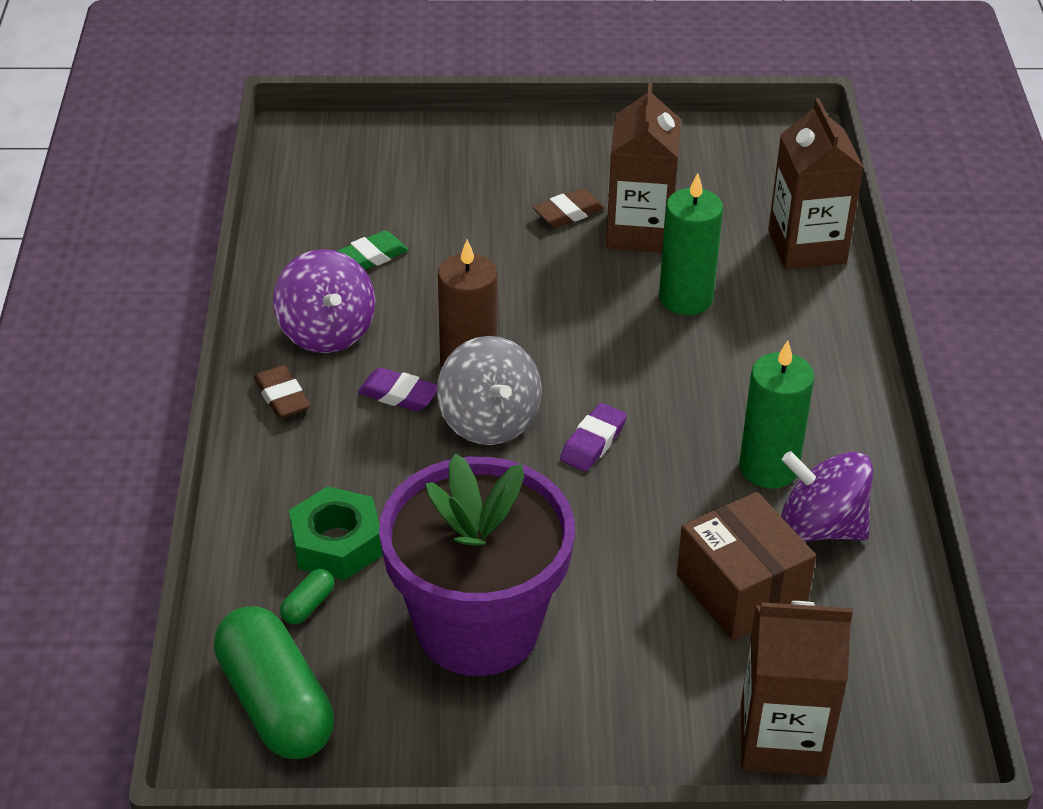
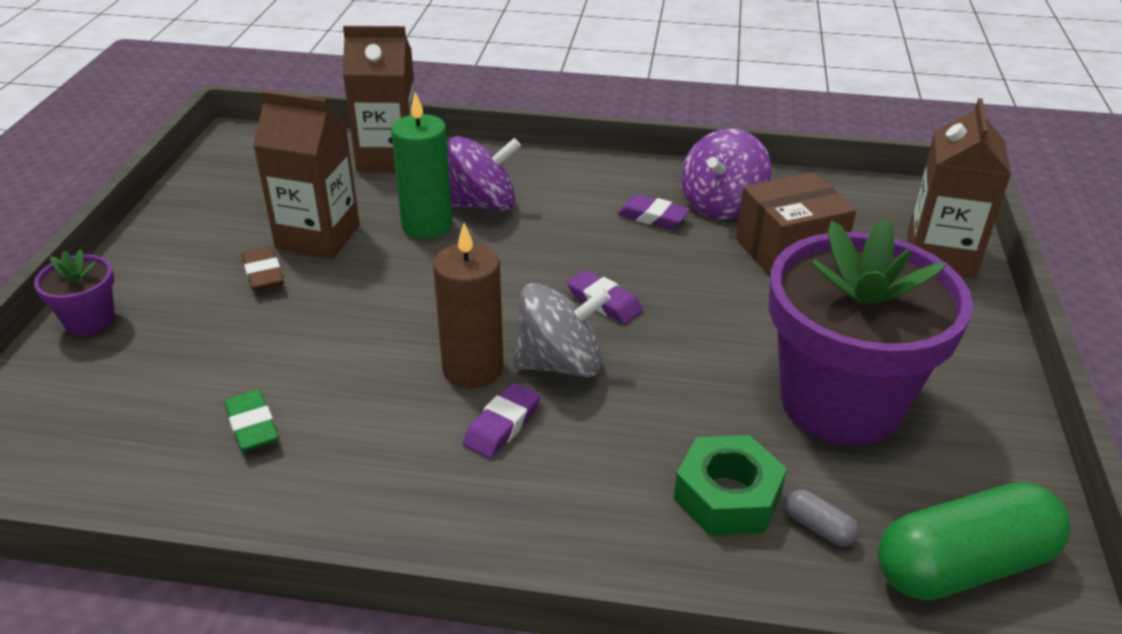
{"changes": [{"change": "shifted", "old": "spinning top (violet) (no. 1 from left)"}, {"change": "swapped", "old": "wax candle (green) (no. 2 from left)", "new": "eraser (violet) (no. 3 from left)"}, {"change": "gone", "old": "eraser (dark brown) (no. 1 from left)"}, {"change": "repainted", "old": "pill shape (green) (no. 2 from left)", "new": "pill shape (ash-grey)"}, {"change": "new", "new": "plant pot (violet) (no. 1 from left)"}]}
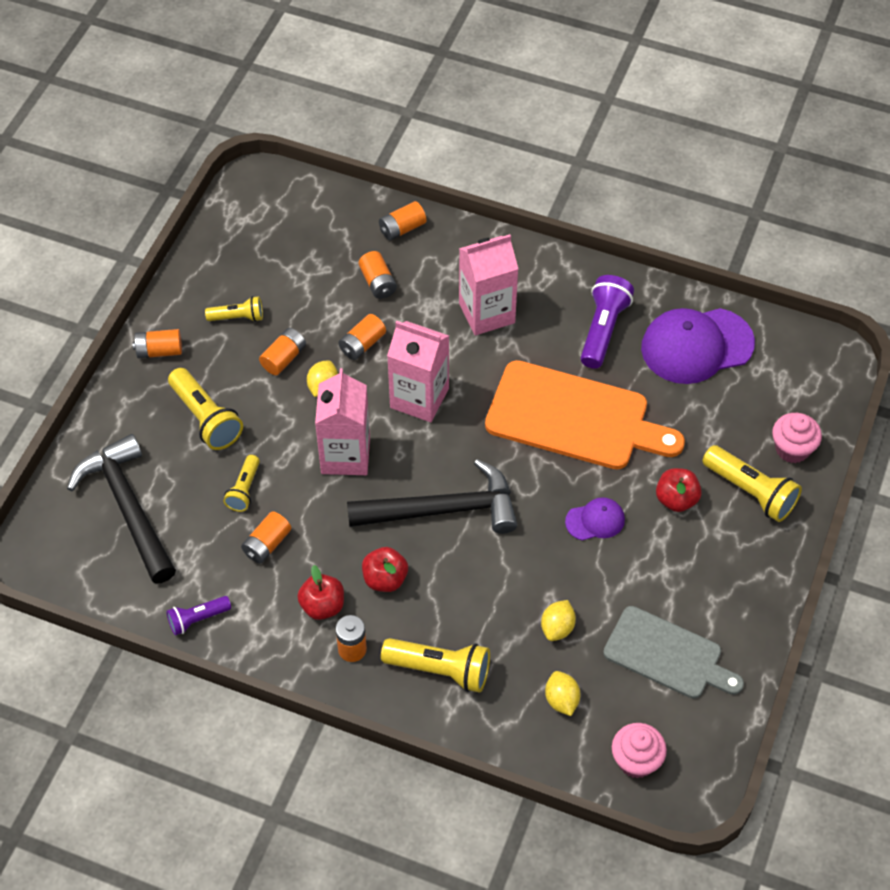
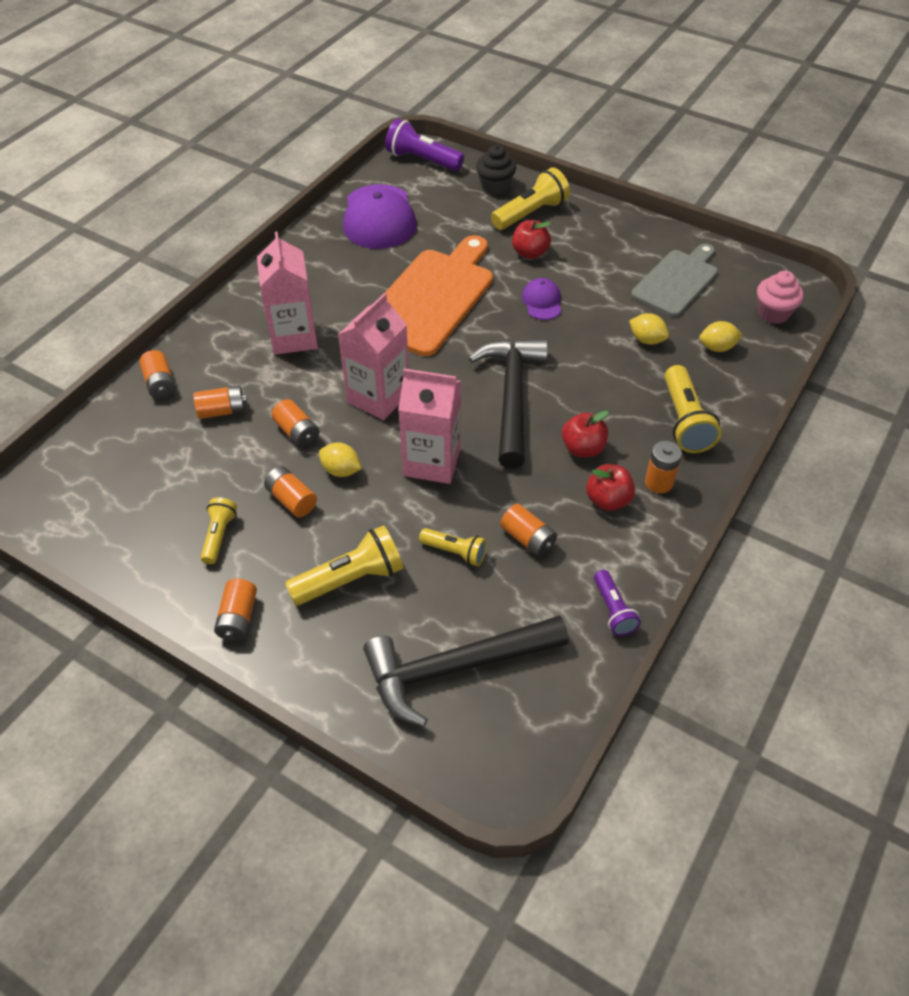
{"changes": [{"change": "shifted", "old": "flashlight (violet) (no. 2 from left in the first image)", "new": "flashlight (violet) (no. 1 from left)"}, {"change": "repainted", "old": "fairy cake (rose-pink) (no. 2 from left)", "new": "fairy cake (jet-black)"}, {"change": "rotated", "old": "flashlight (bright yellow) (no. 4 from left in the first image)", "degrees": 150}]}
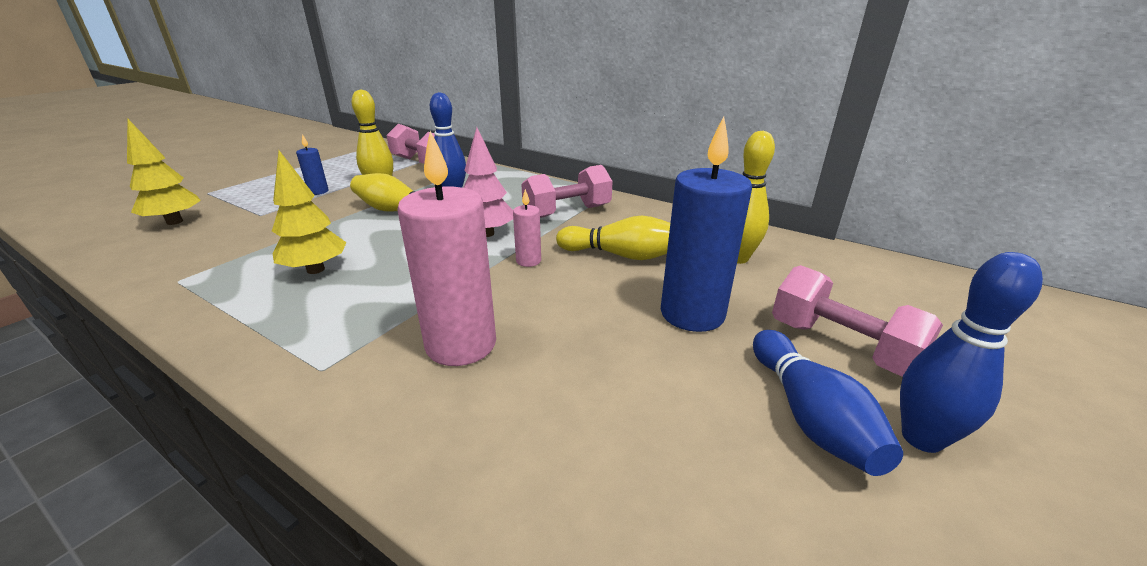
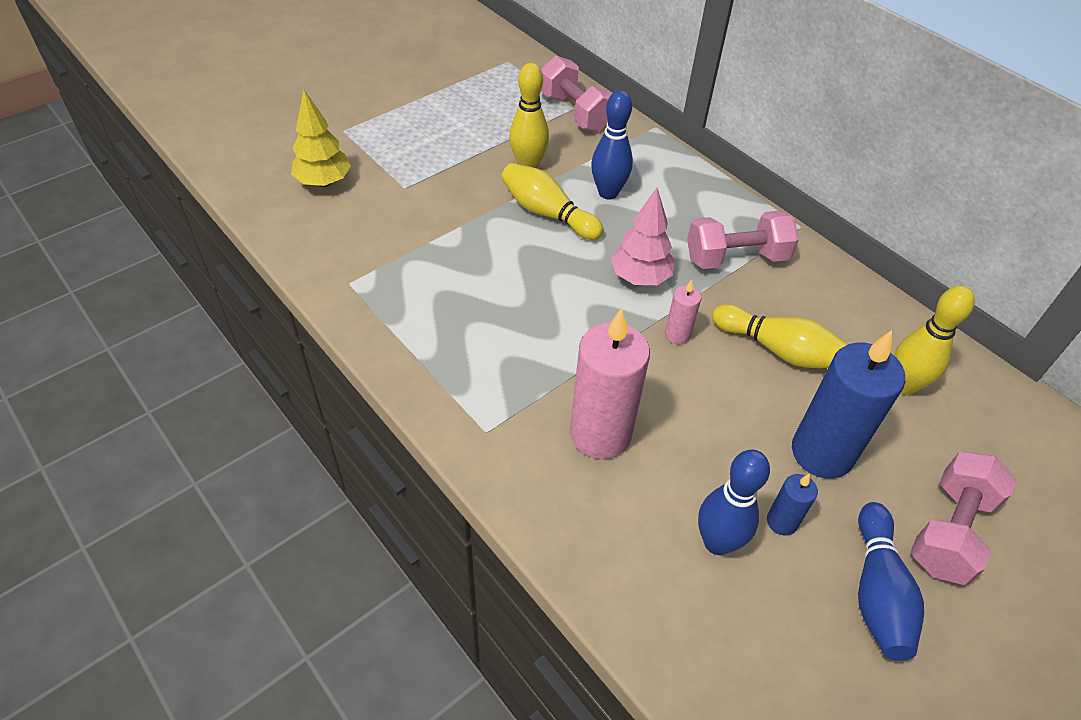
{"changes": [{"change": "shifted", "old": "wax candle (cobalt) (no. 1 from left)"}, {"change": "gone", "old": "toy tree (bright yellow) (no. 2 from left)"}, {"change": "shifted", "old": "tenpin (cobalt) (no. 3 from left in the first image)", "new": "tenpin (cobalt) (no. 2 from left)"}, {"change": "rotated", "old": "hand weight (rose-pink) (no. 3 from left)", "degrees": 60}]}
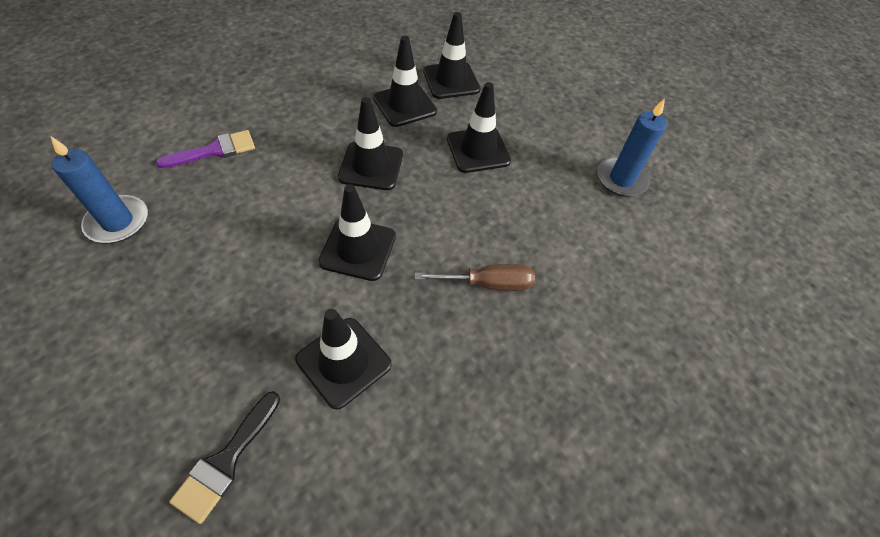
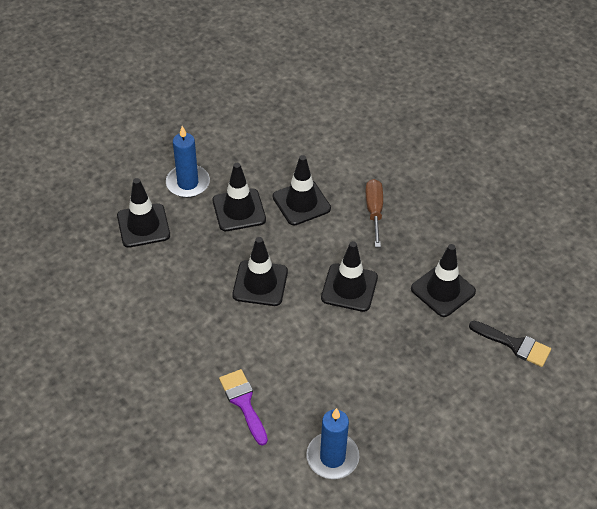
{"changes": [{"change": "shifted", "old": "traffic cone (jet-black) (no. 4 from left)"}, {"change": "shifted", "old": "wax candle (cobalt) (no. 2 from left in the first image)", "new": "wax candle (cobalt) (no. 1 from left)"}]}
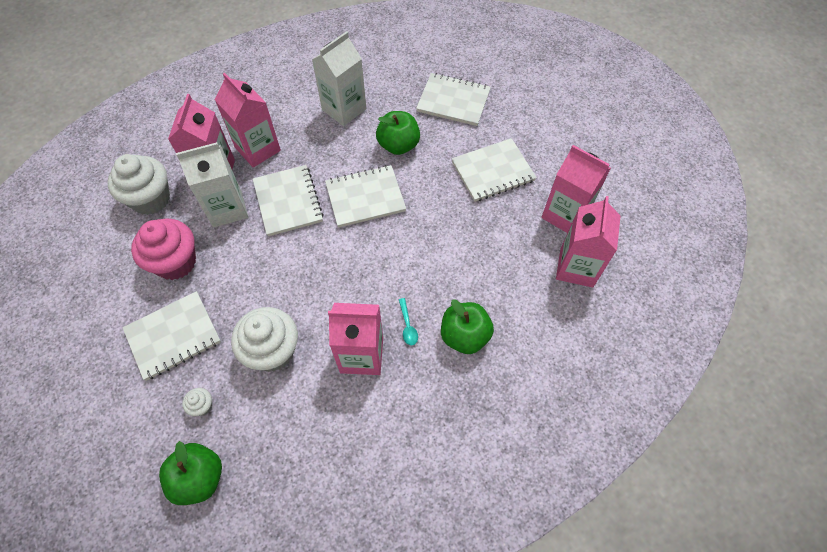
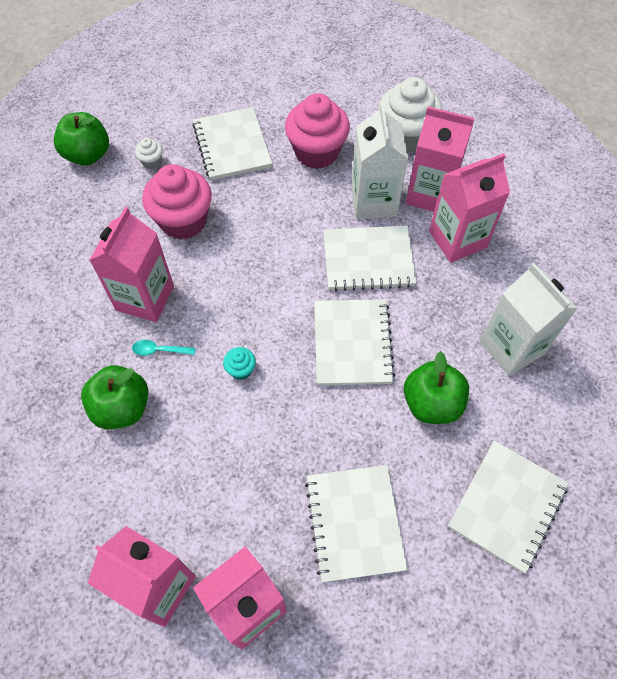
{"changes": [{"change": "repainted", "old": "fairy cake (white) (no. 3 from left)", "new": "fairy cake (rose-pink) (no. 1 from left)"}, {"change": "new", "new": "fairy cake (teal)"}]}
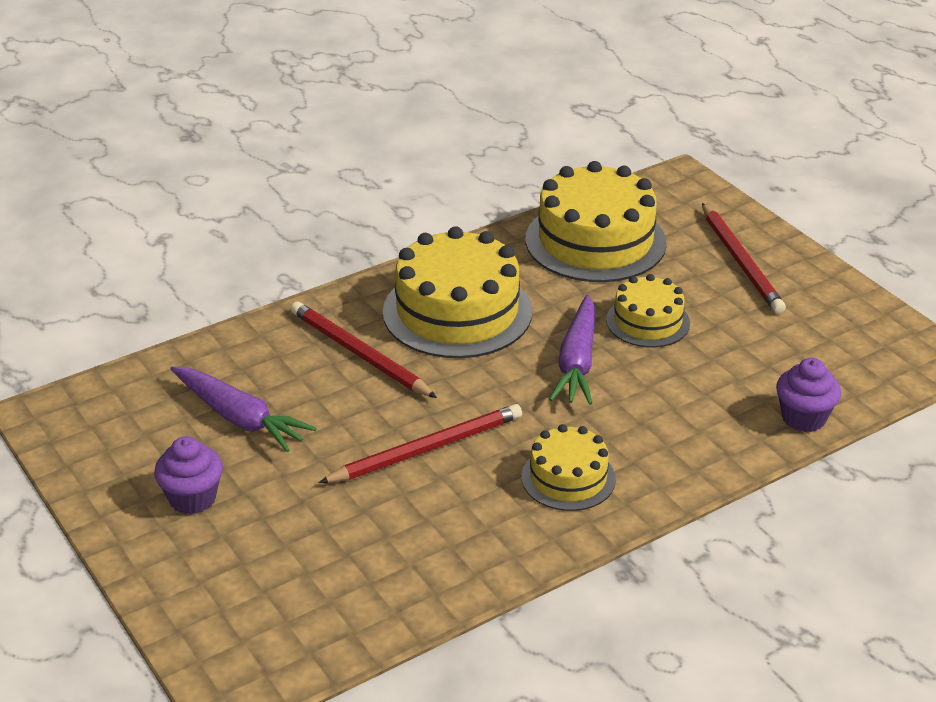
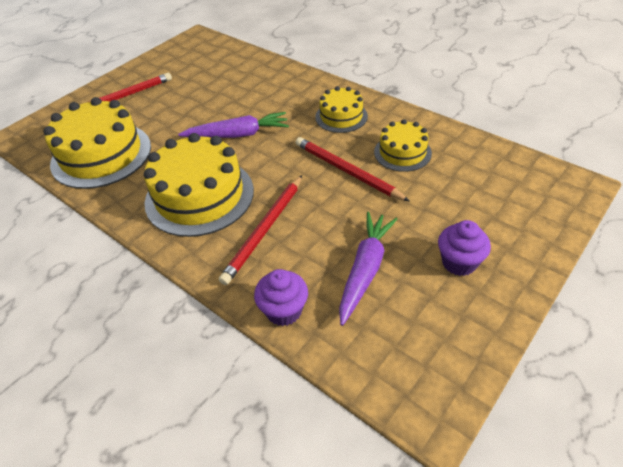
{"changes": [{"change": "shifted", "old": "layer cake (bright yellow) (no. 4 from left)"}, {"change": "shifted", "old": "fairy cake (violet) (no. 2 from left in the first image)", "new": "fairy cake (violet) (no. 1 from left)"}]}
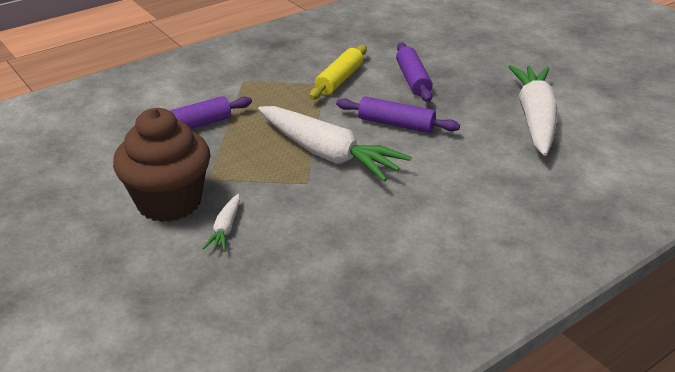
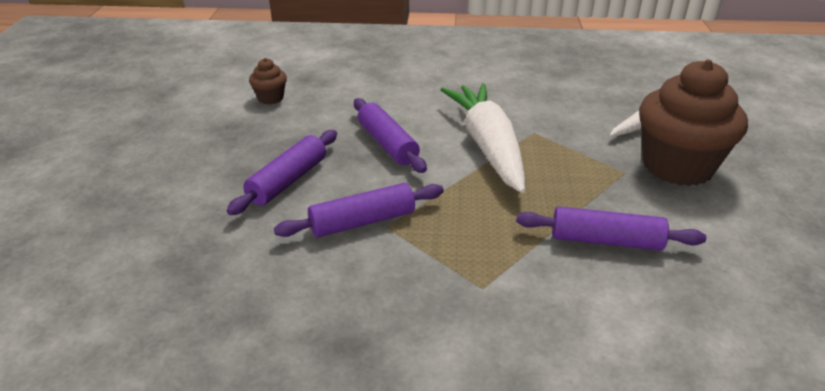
{"changes": [{"change": "repainted", "old": "rolling pin (bright yellow)", "new": "rolling pin (violet) (no. 2 from left)"}, {"change": "swapped", "old": "carrot (white) (no. 3 from left)", "new": "fairy cake (dark brown) (no. 1 from left)"}]}
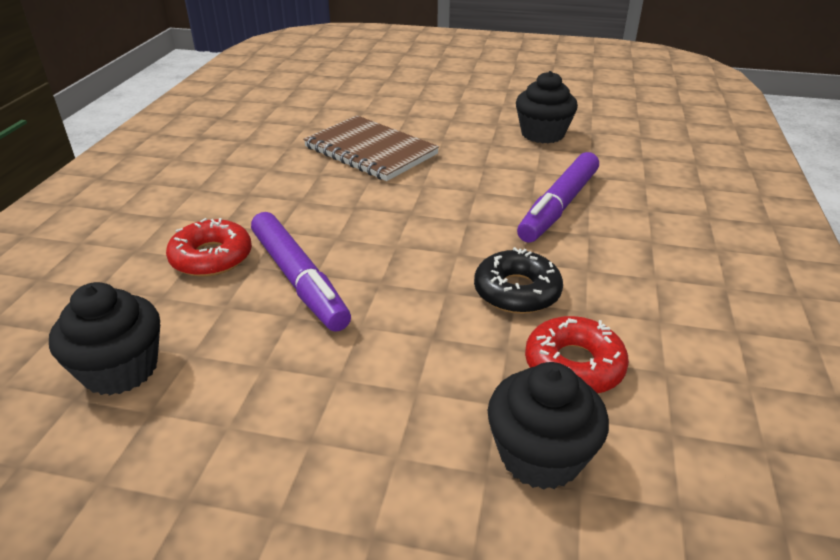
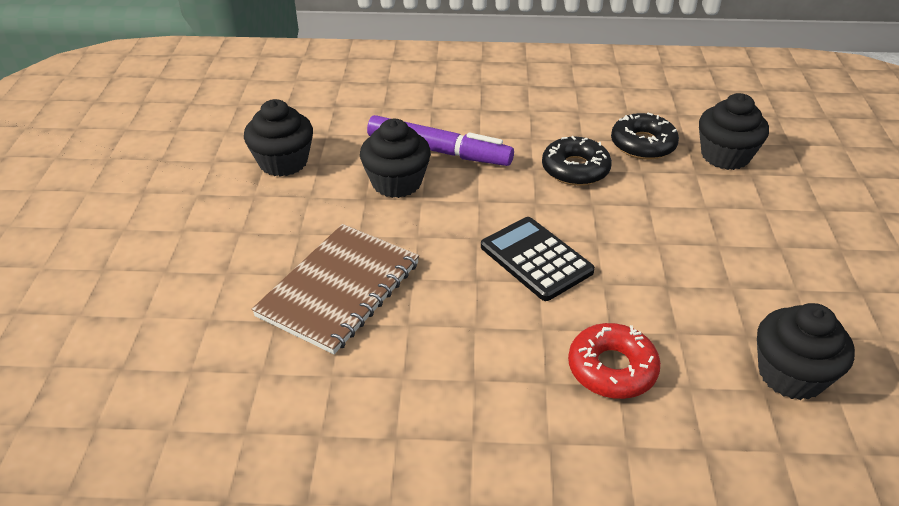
{"changes": [{"change": "gone", "old": "marker pen (violet) (no. 1 from left)"}, {"change": "repainted", "old": "glazed donut (crimson) (no. 2 from left)", "new": "glazed donut (jet-black) (no. 2 from left)"}, {"change": "new", "new": "fairy cake (jet-black) (no. 2 from left)"}, {"change": "new", "new": "adding machine (jet-black)"}]}
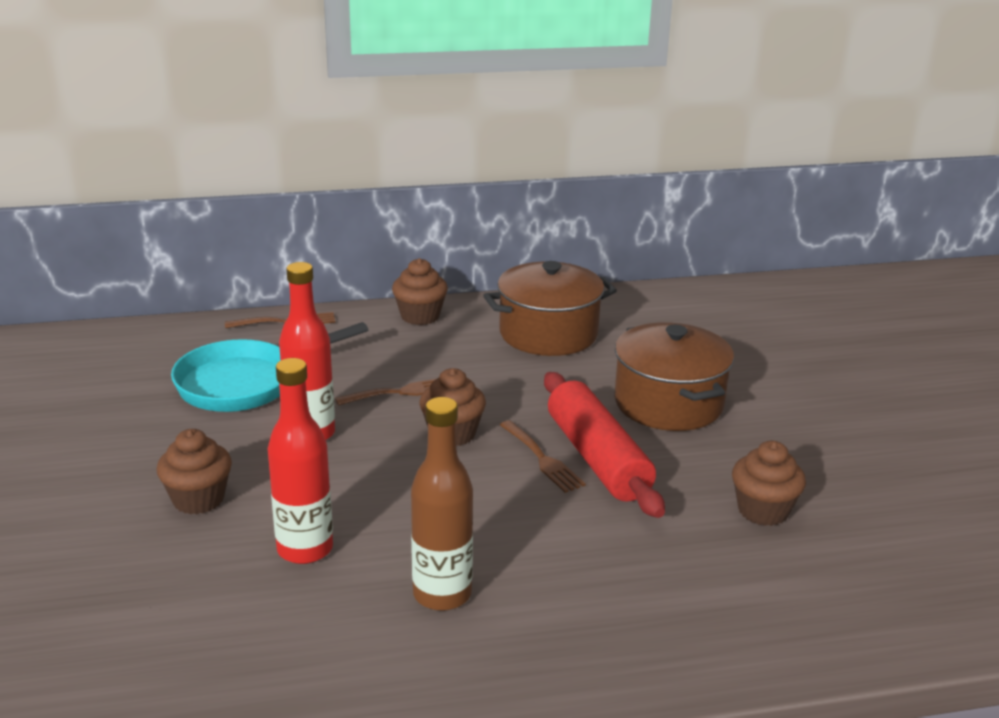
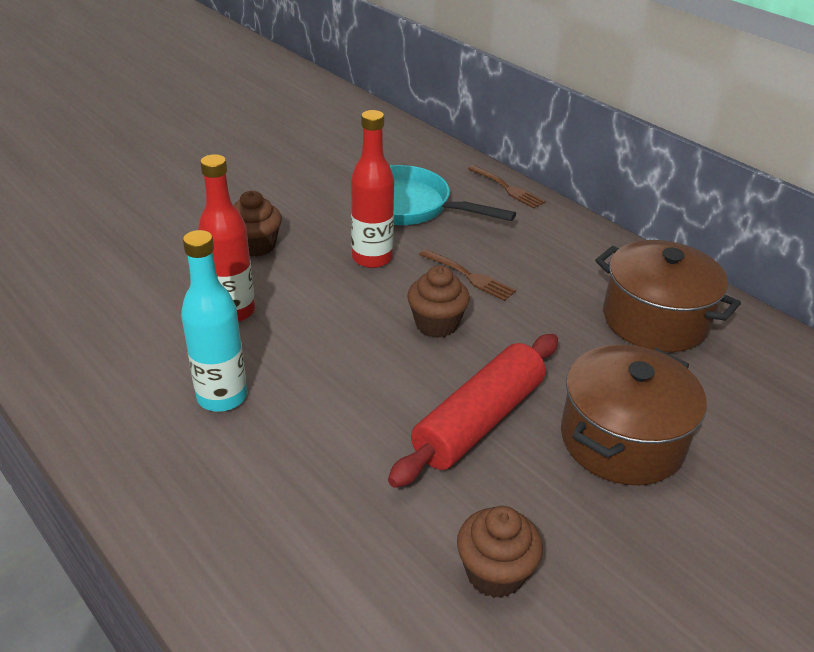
{"changes": [{"change": "gone", "old": "fairy cake (dark brown) (no. 2 from left)"}, {"change": "repainted", "old": "drink bottle (dark brown)", "new": "drink bottle (teal)"}, {"change": "gone", "old": "dinner fork (dark brown) (no. 3 from left)"}]}
